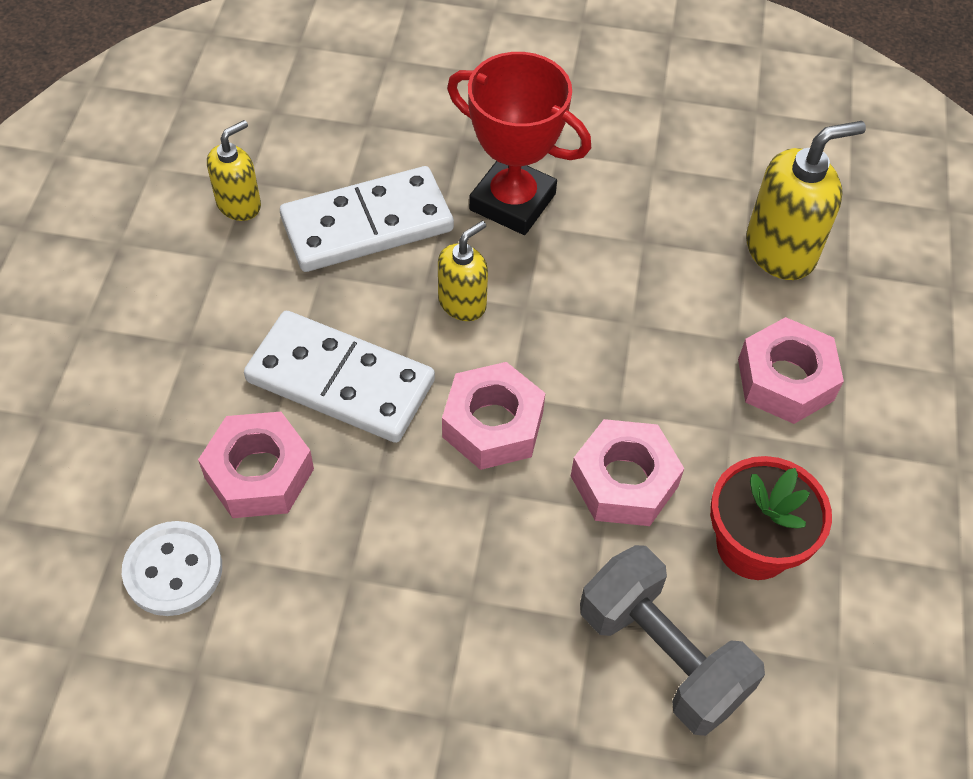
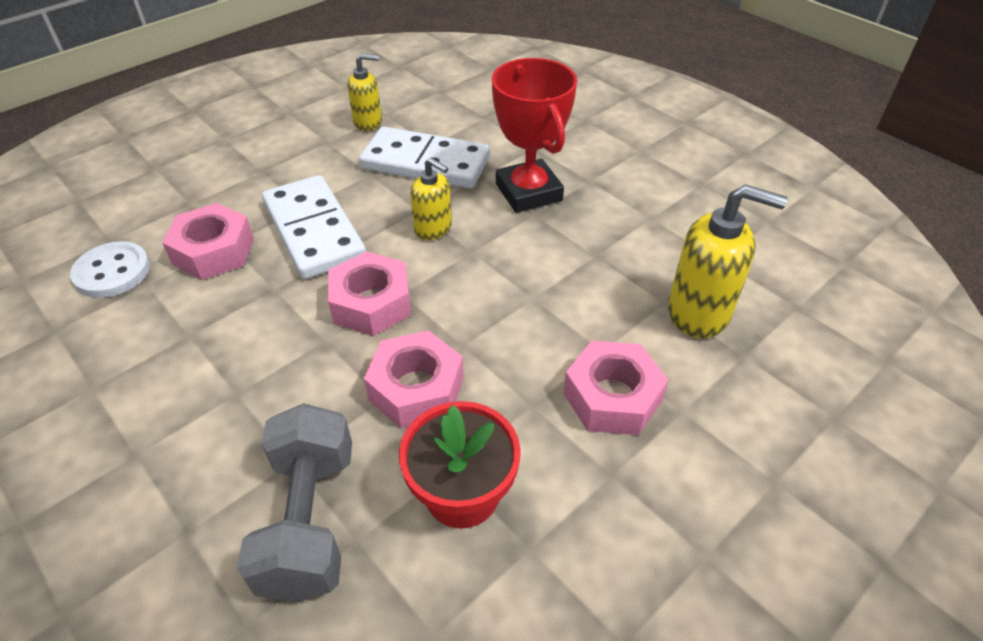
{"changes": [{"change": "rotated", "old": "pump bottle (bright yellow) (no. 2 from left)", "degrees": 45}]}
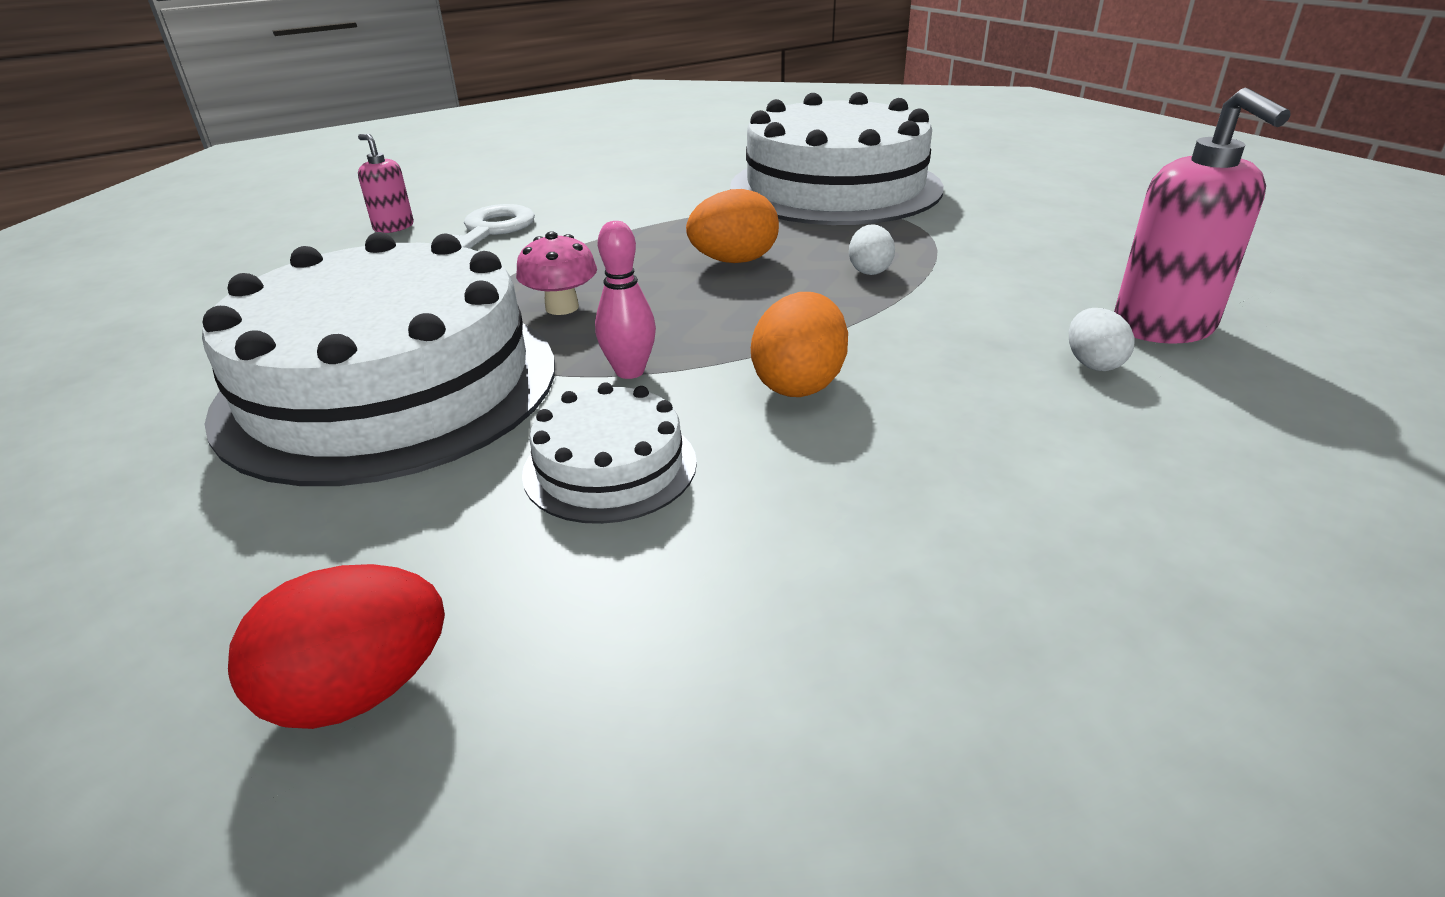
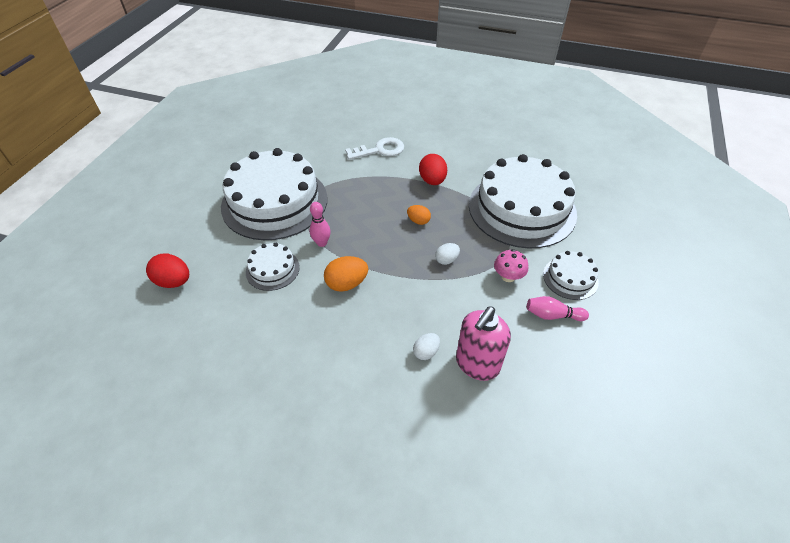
{"changes": [{"change": "gone", "old": "pump bottle (rose-pink) (no. 1 from left)"}, {"change": "scaled", "old": "egg (bright orange) (no. 1 from left in the first image)", "factor": 0.62}, {"change": "shifted", "old": "toadstool (rose-pink)"}, {"change": "new", "new": "egg (crimson) (no. 2 from left)"}, {"change": "new", "new": "layer cake (white) (no. 4 from left)"}, {"change": "new", "new": "tenpin (rose-pink) (no. 2 from left)"}]}
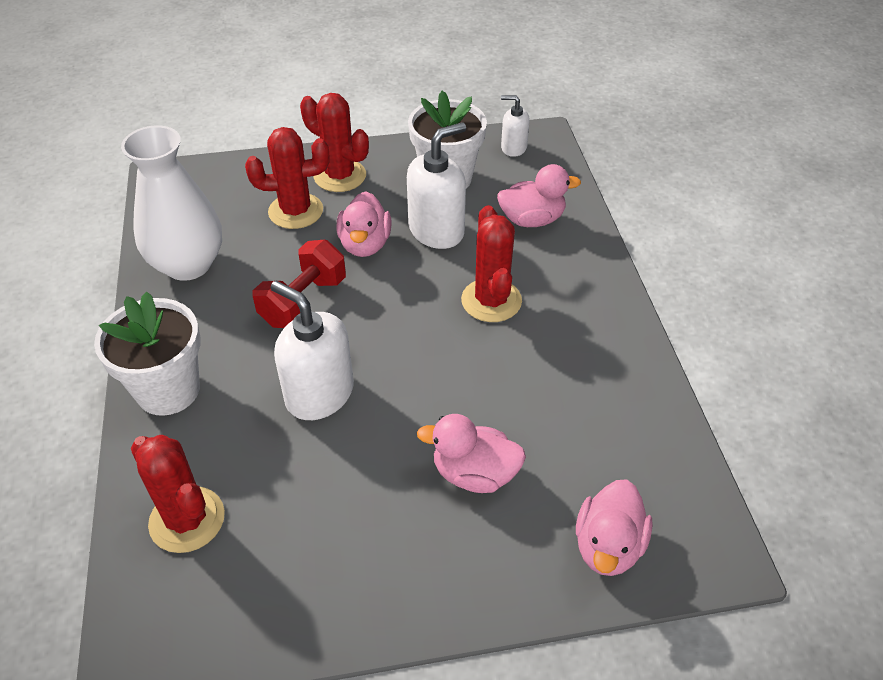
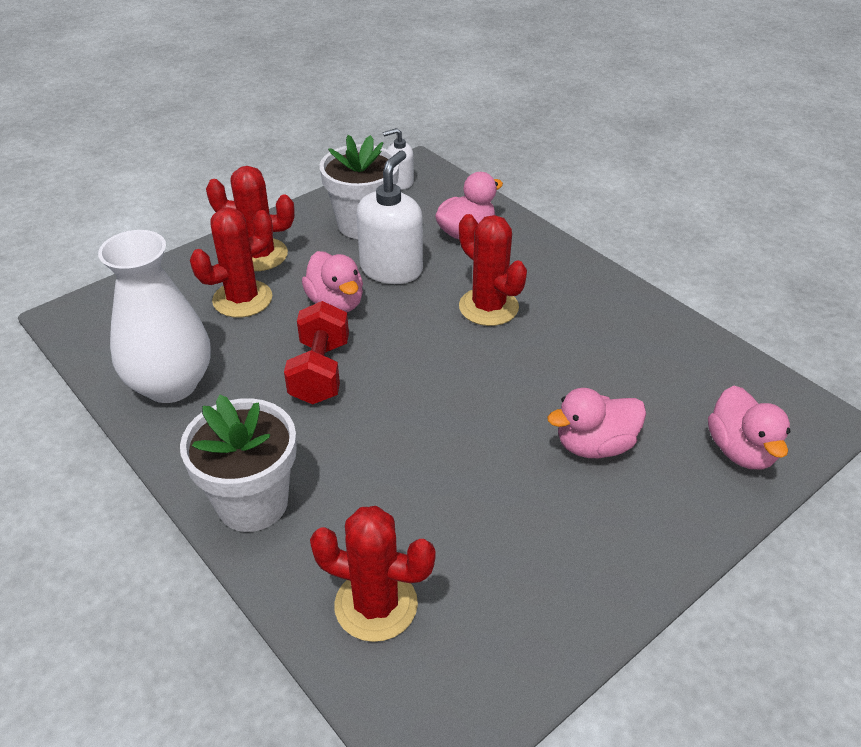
{"changes": [{"change": "gone", "old": "pump bottle (white) (no. 1 from left)"}]}
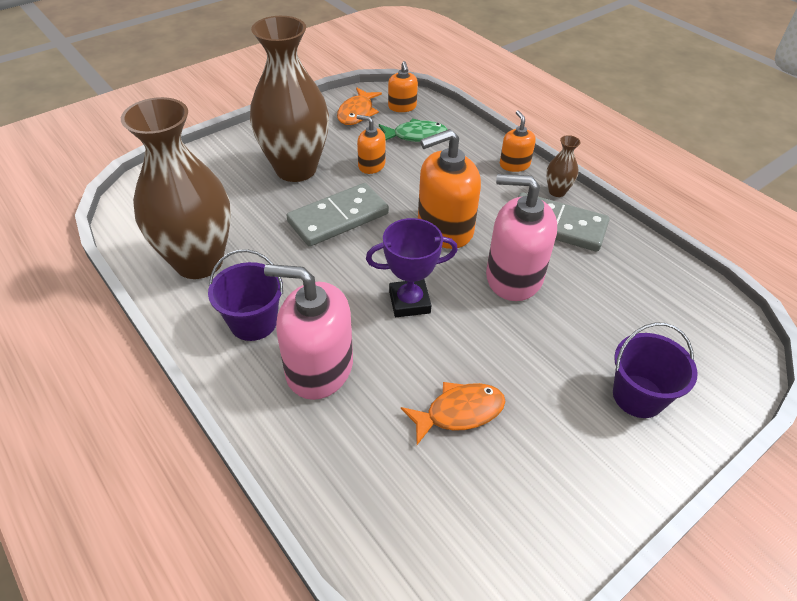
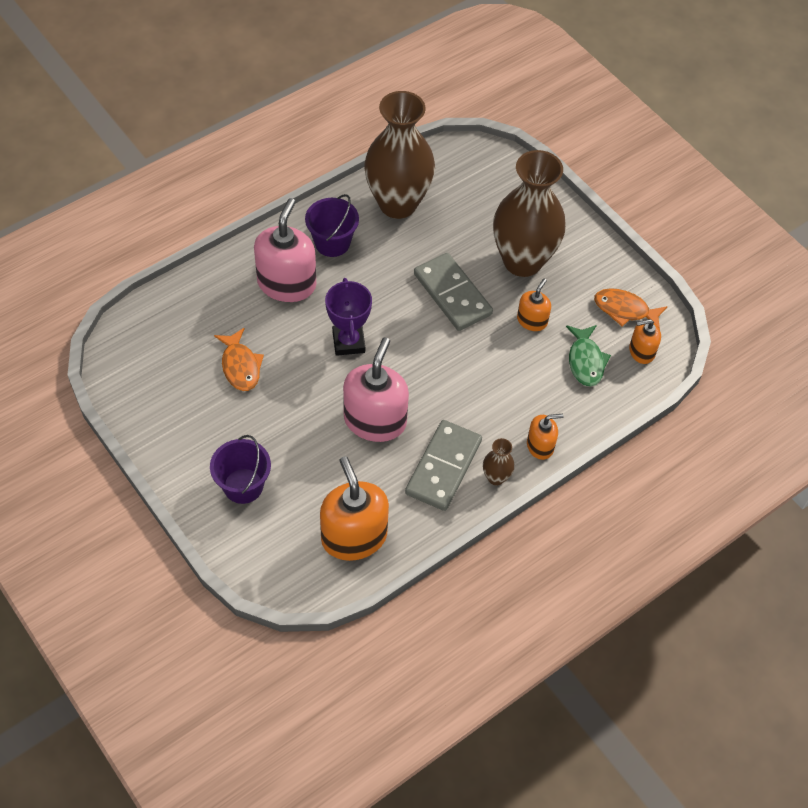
{"changes": [{"change": "shifted", "old": "pump bottle (bright orange) (no. 3 from left in the first image)", "new": "pump bottle (bright orange) (no. 1 from left)"}]}
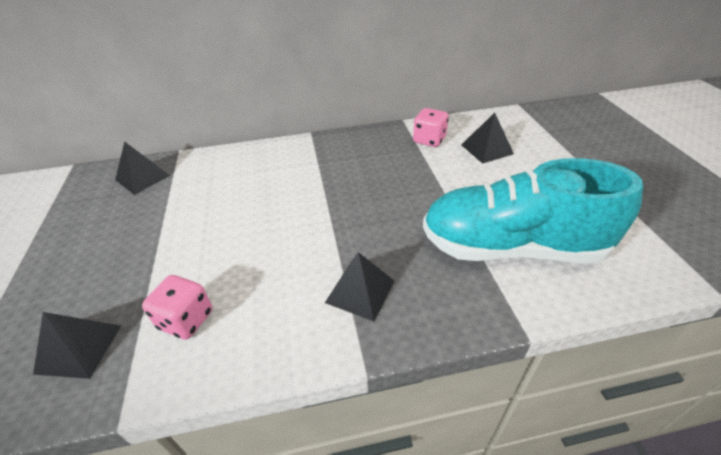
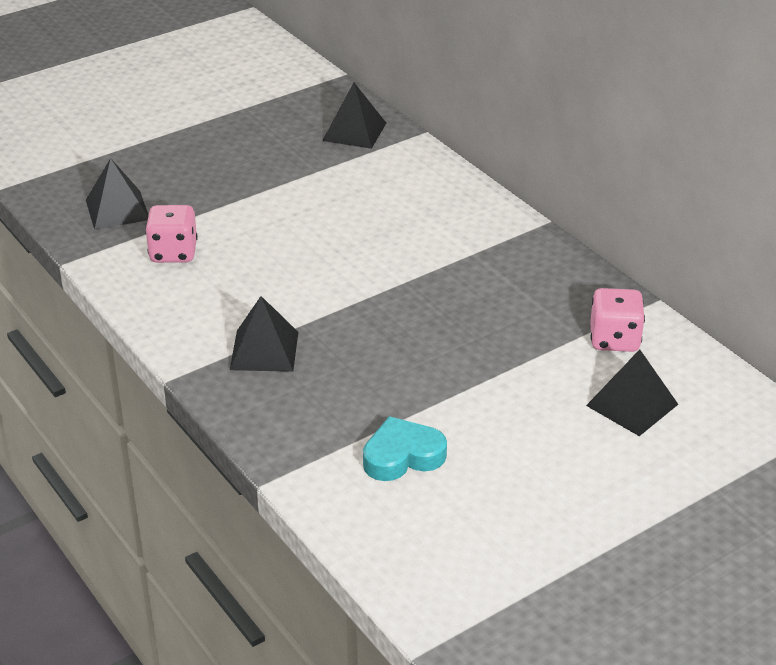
{"changes": [{"change": "swapped", "old": "sneaker (teal)", "new": "heart shape (teal)"}]}
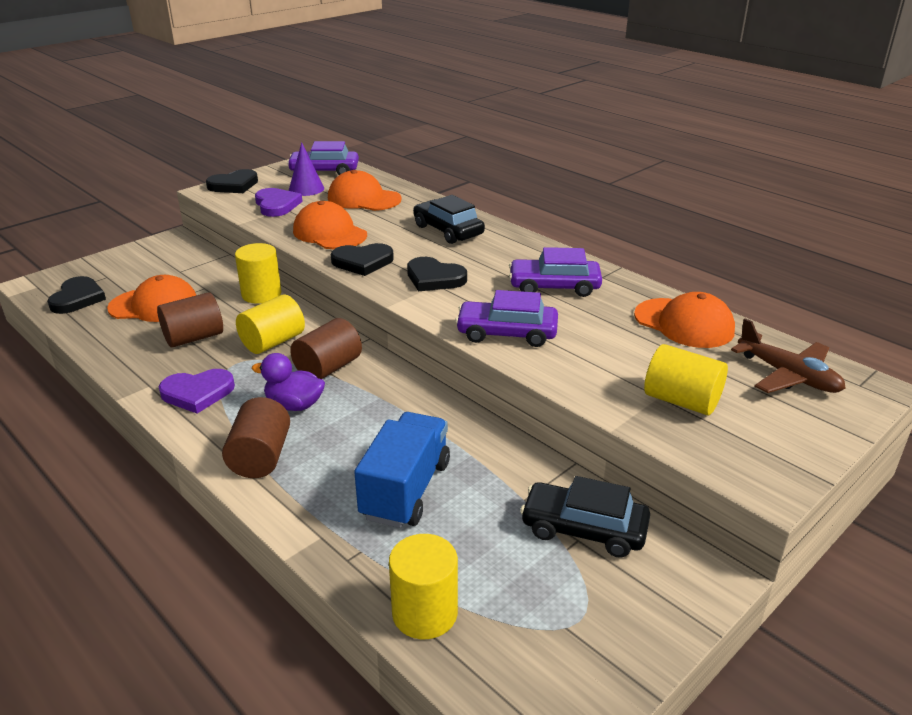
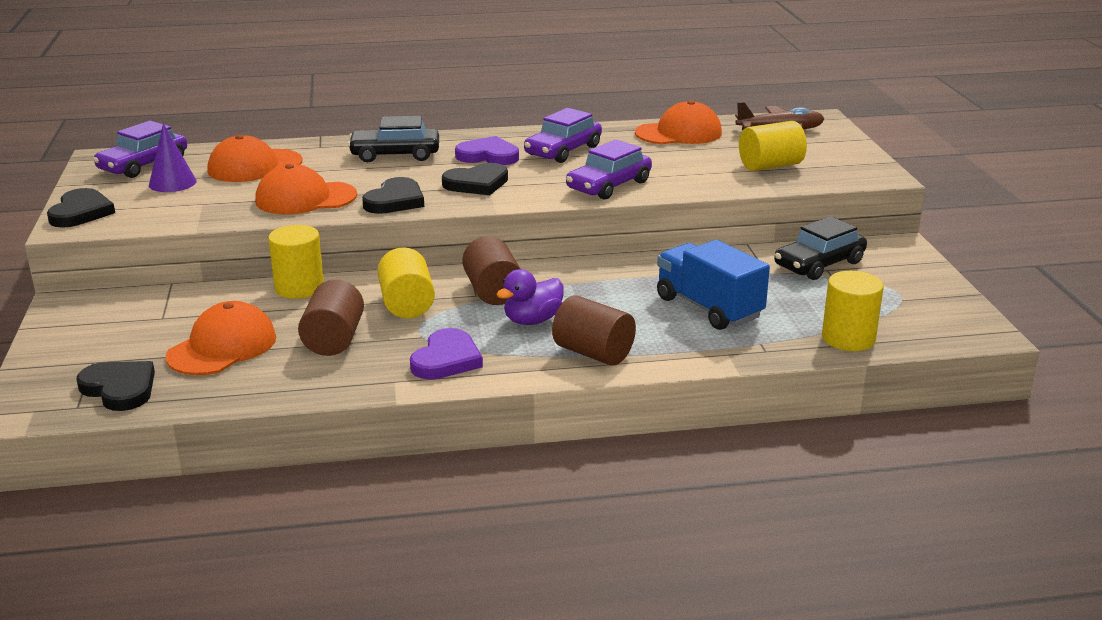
{"changes": [{"change": "shifted", "old": "heart shape (violet) (no. 2 from left)"}]}
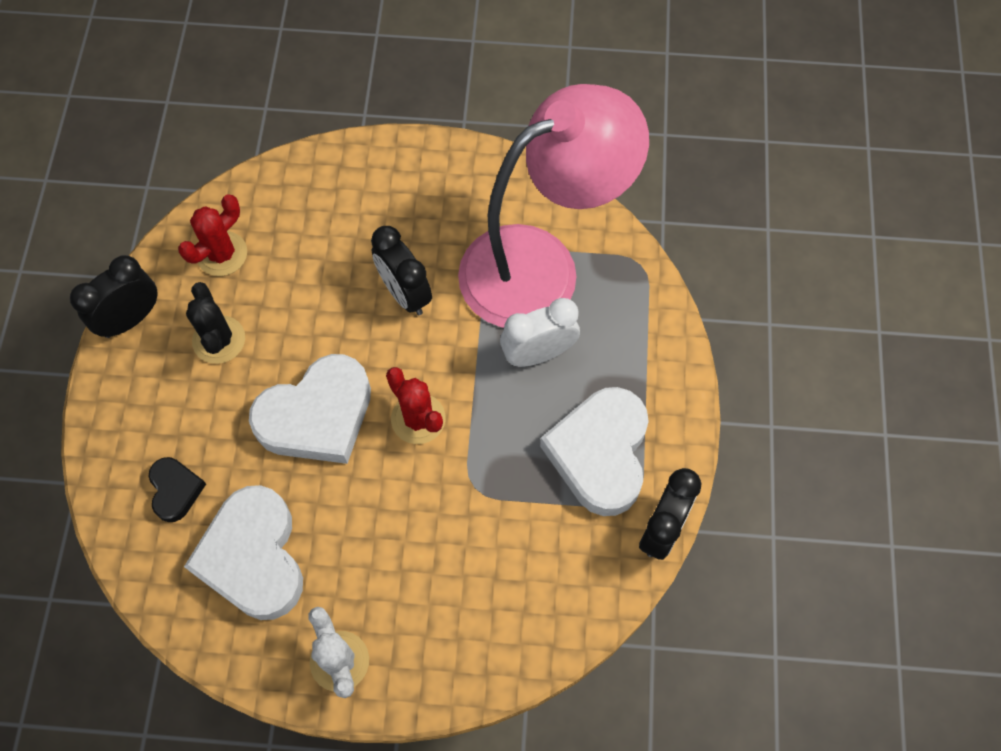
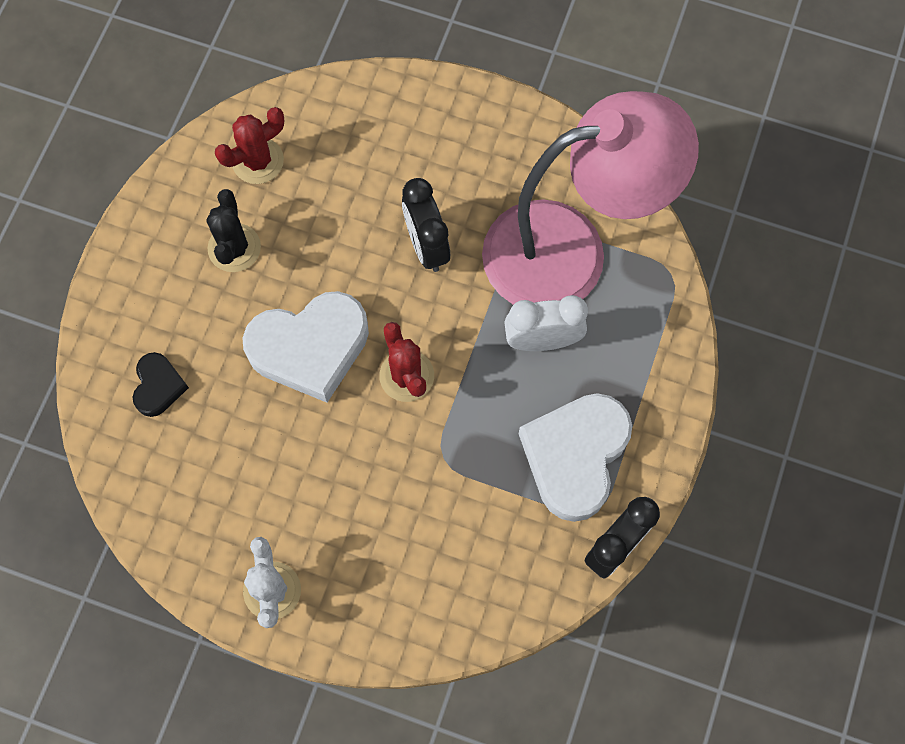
{"changes": [{"change": "gone", "old": "clock (jet-black) (no. 1 from left)"}, {"change": "gone", "old": "heart shape (white) (no. 1 from left)"}]}
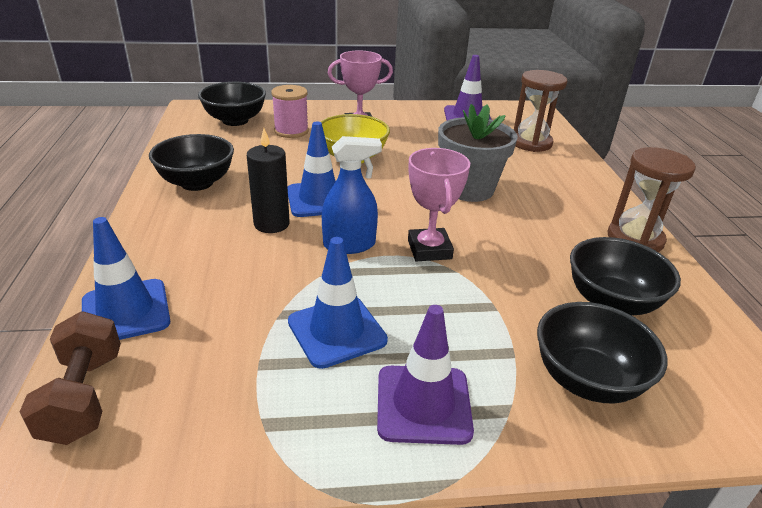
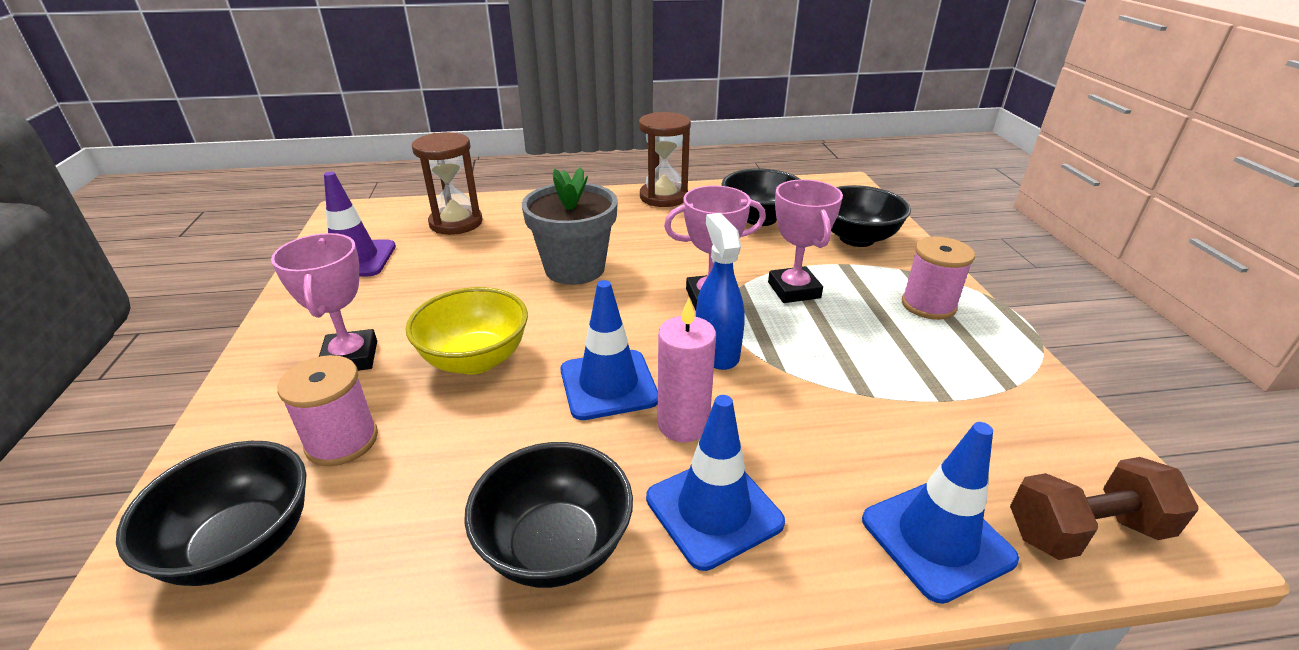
{"changes": [{"change": "repainted", "old": "wax candle (jet-black)", "new": "wax candle (rose-pink)"}, {"change": "shifted", "old": "traffic cone (cobalt) (no. 3 from left in the first image)", "new": "traffic cone (cobalt) (no. 2 from left)"}, {"change": "swapped", "old": "traffic cone (violet) (no. 1 from left)", "new": "bobbin (rose-pink) (no. 2 from left)"}, {"change": "new", "new": "award cup (rose-pink) (no. 3 from left)"}]}
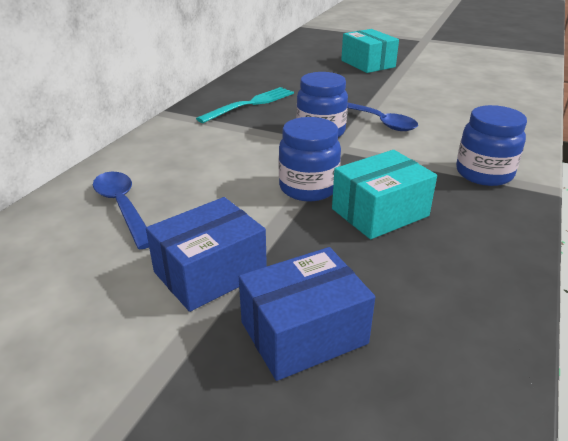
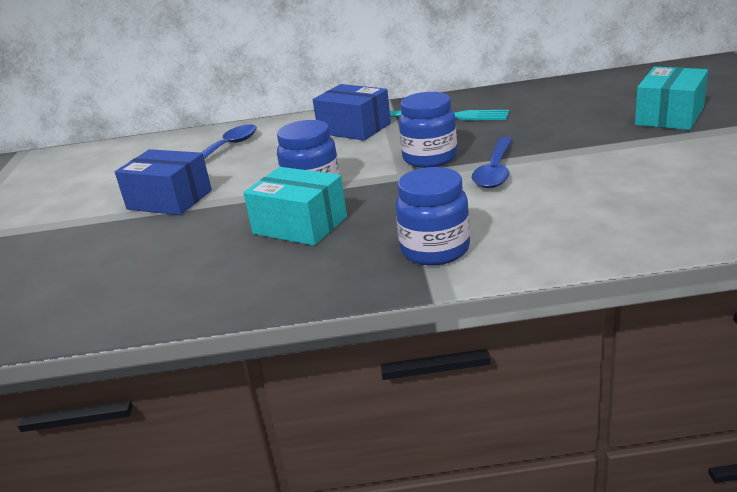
{"changes": [{"change": "shifted", "old": "box (cobalt) (no. 2 from left)"}]}
